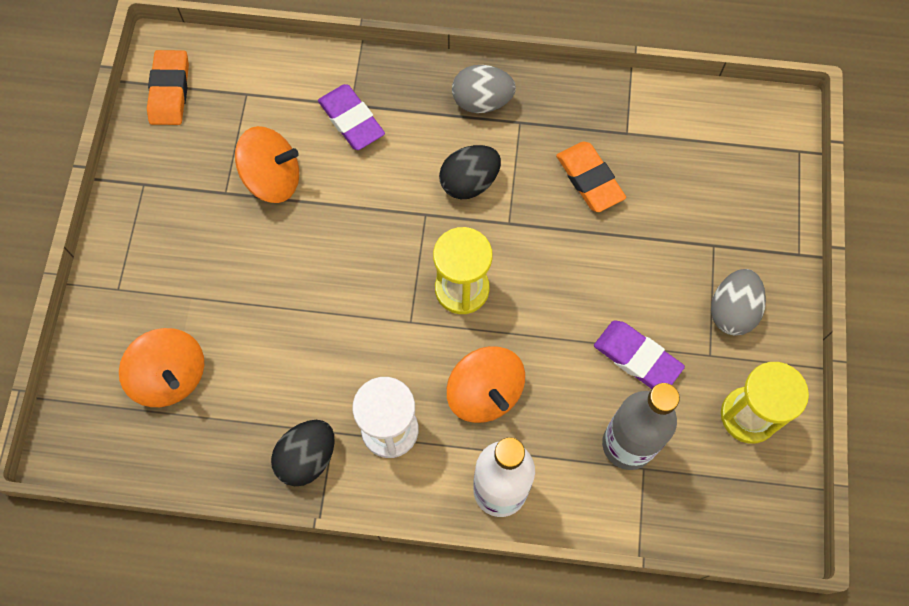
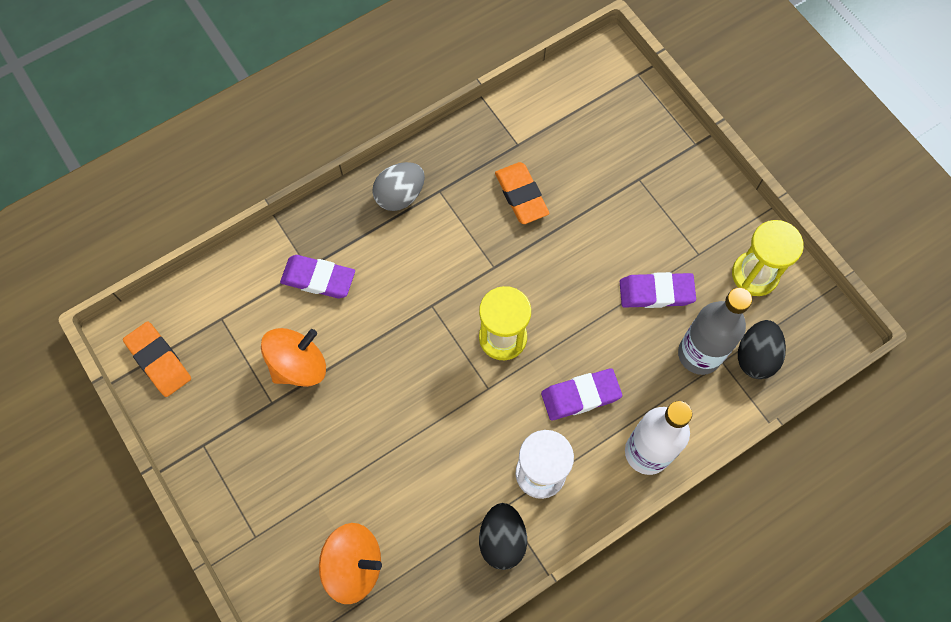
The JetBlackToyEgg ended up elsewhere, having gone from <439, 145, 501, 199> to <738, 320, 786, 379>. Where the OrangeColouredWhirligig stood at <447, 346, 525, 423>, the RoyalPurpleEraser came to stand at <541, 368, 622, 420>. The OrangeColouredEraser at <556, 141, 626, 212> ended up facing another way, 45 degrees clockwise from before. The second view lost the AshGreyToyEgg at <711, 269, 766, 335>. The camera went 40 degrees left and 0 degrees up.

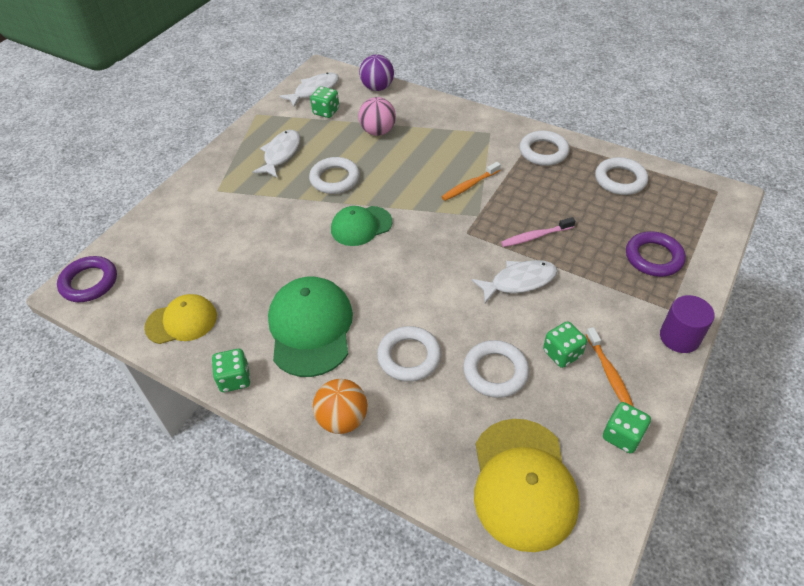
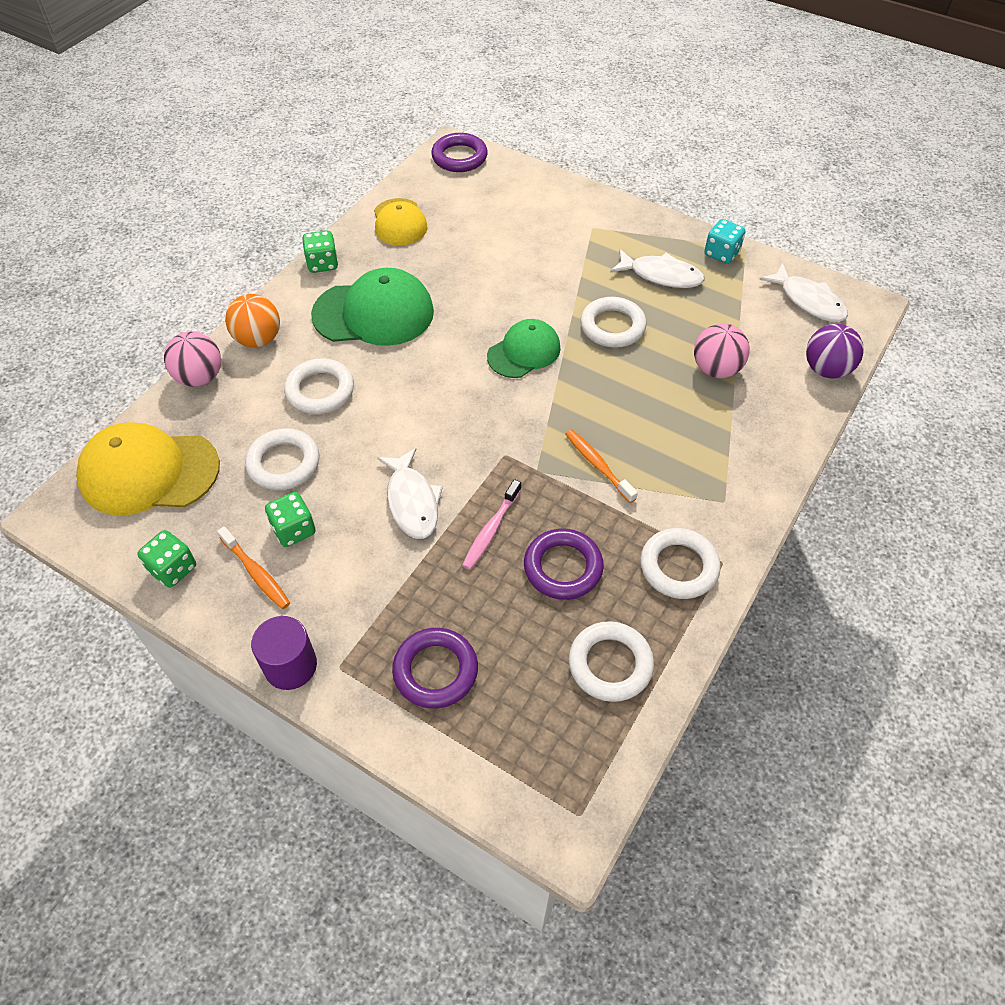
The second view lost the EmeraldDie at <310, 86, 339, 118>. The EmeraldBaseballCap at <331, 206, 392, 246> ended up facing another way, 75 degrees clockwise from before. The RosyDentalBrush at <501, 217, 575, 247> ended up facing another way, 135 degrees counterclockwise from before. The OrangeColouredDentalBrush at <586, 327, 634, 407> ended up facing another way, 120 degrees counterclockwise from before. The second view gained the RosyPlayBall at <164, 332, 221, 387>. The second view gained the RoyalPurpleHoop at <524, 529, 604, 600>. The second view gained the TealDie at <704, 219, 746, 264>. The camera went 90 degrees right and 5 degrees up.

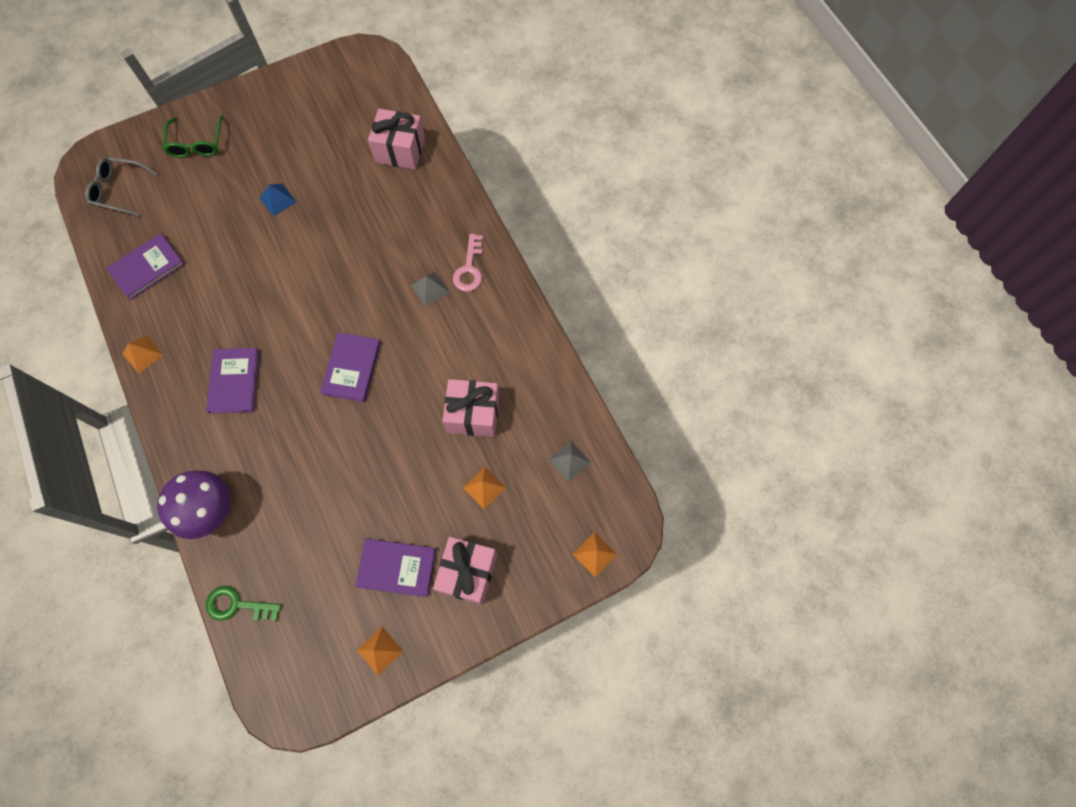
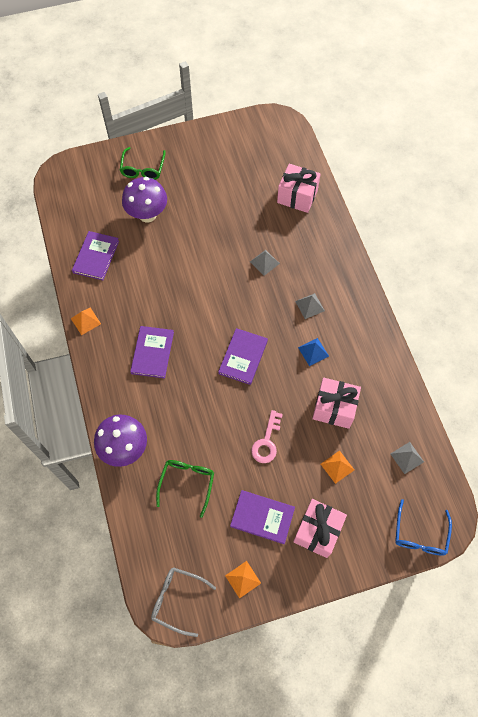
The AshGreySpectacles ended up elsewhere, having gone from <85, 157, 158, 217> to <151, 567, 216, 637>. The RoyalPurpleHardback at <106, 233, 185, 300> ended up facing another way, 45 degrees counterclockwise from before. The second view lost the EmeraldDoorKey at <206, 586, 282, 621>. The CobaltPyramid ended up elsewhere, having gone from <260, 184, 296, 216> to <298, 338, 329, 366>. The RosyDoorKey ended up elsewhere, having gone from <453, 234, 483, 292> to <251, 410, 283, 463>. Where the OrangeColouredPyramid stood at <572, 532, 617, 577>, the CobaltSpectacles came to stand at <395, 499, 452, 556>. The second view gained the RoyalPurpleToadstool at <122, 177, 167, 222>. The second view gained the EmeraldSpectacles at <156, 460, 214, 518>. The second view gained the AshGreyPyramid at <250, 250, 280, 276>. The camera went 10 degrees right and 5 degrees down.

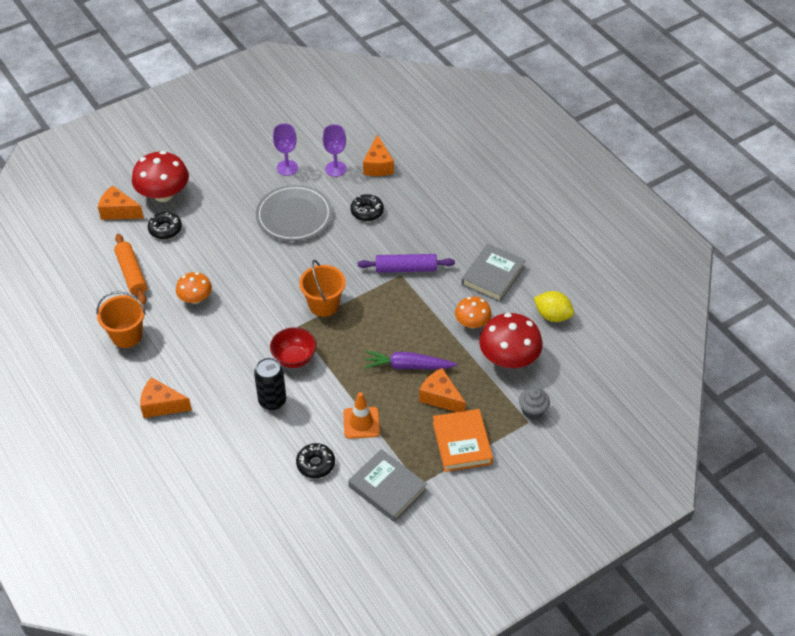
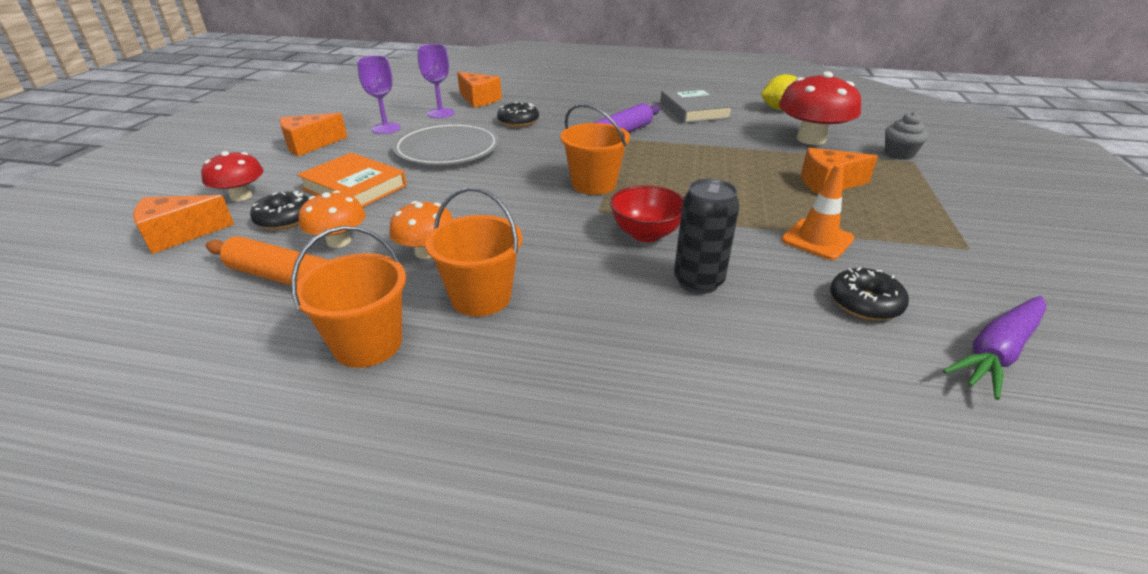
The size of the RedToadstool at <132, 151, 189, 202> changed by a factor of 0.60. The OrangeColouredCheese ended up elsewhere, having gone from <140, 377, 192, 418> to <280, 113, 347, 156>. The second view lost the AshGreyHardback at <348, 449, 427, 522>. The RoyalPurpleCarrot ended up elsewhere, having gone from <364, 351, 457, 369> to <943, 296, 1046, 400>. The OrangeColouredHardback ended up elsewhere, having gone from <433, 409, 493, 472> to <297, 153, 407, 208>. The OrangeColouredToadstool ended up elsewhere, having gone from <455, 296, 492, 328> to <299, 190, 366, 248>. The second view gained the OrangeColouredPail at <425, 187, 522, 316>. The camera went 45 degrees left and 15 degrees down.

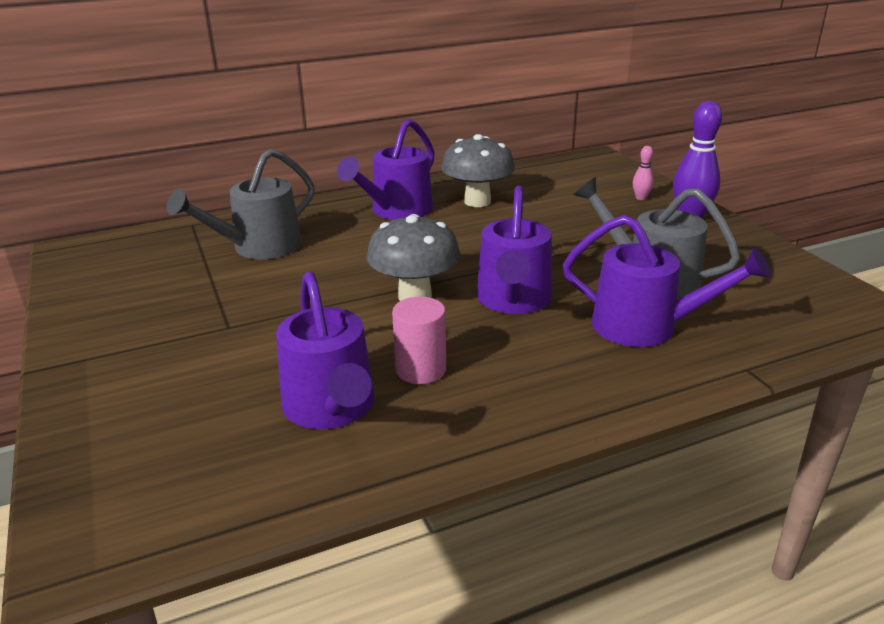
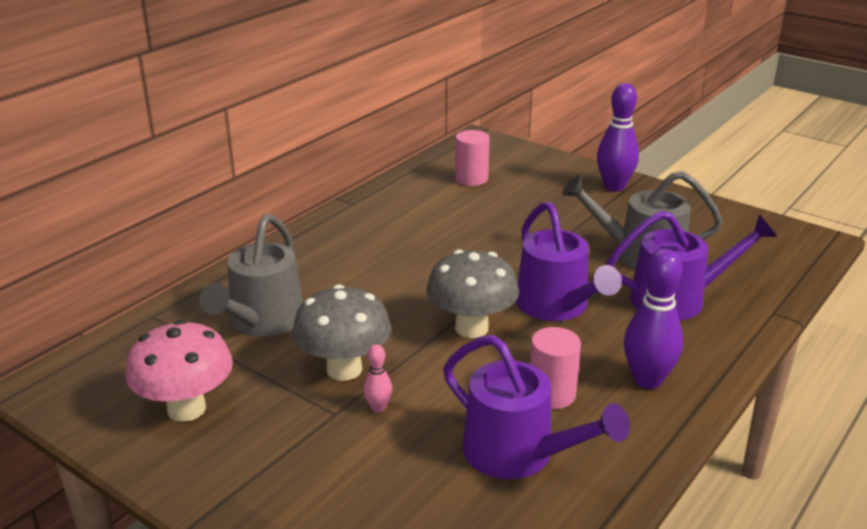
The second view lost the RoyalPurpleWateringPot at <337, 119, 435, 220>. The AshGreyToadstool ended up elsewhere, having gone from <441, 134, 515, 207> to <292, 285, 391, 381>. The RosyTenpin ended up elsewhere, having gone from <632, 146, 654, 200> to <363, 344, 392, 412>. The second view gained the RosyToadstool at <126, 320, 233, 422>. The second view gained the RosyCylinder at <455, 130, 490, 186>. The second view gained the RoyalPurpleTenpin at <624, 249, 683, 389>. The camera went 30 degrees left and 0 degrees up.

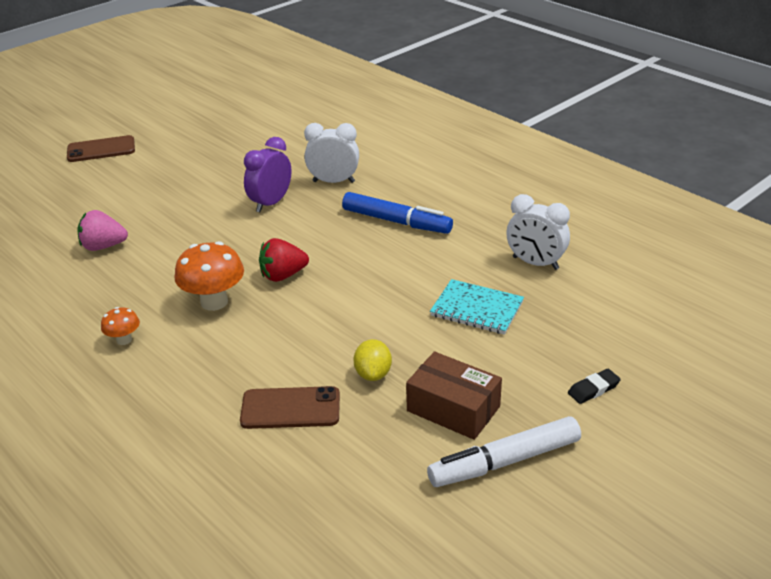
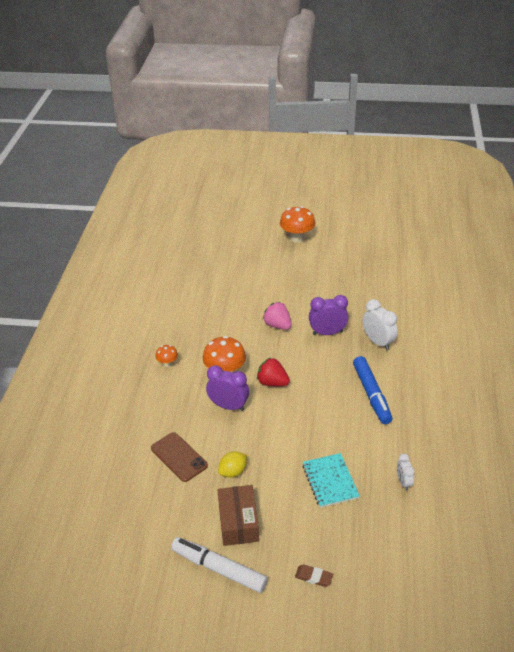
Where the DarkBrownPhone stood at <67, 135, 135, 162>, the OrangeColouredToadstool came to stand at <280, 206, 315, 243>. The RosyToyStrawberry ended up elsewhere, having gone from <77, 210, 128, 251> to <263, 302, 292, 330>. The size of the PureWhiteClock at <506, 194, 570, 270> changed by a factor of 0.59. What was the JetBlackEraser at <568, 369, 621, 404> turned into the DarkBrownEraser at <295, 564, 333, 587>. The second view gained the RoyalPurpleClock at <206, 365, 249, 411>. The camera went 50 degrees right and 5 degrees up.

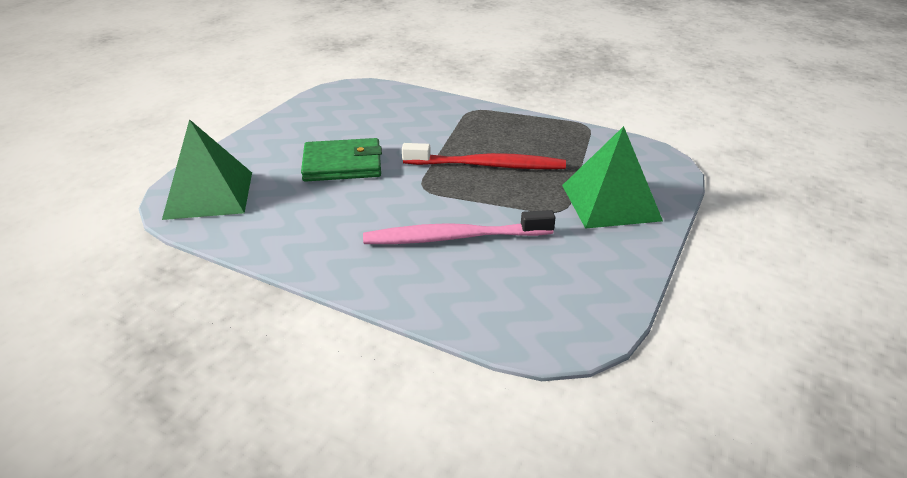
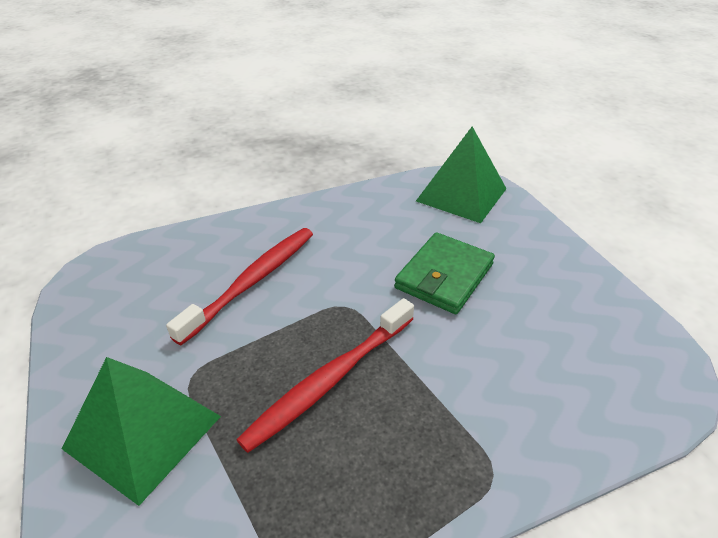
What was the RosyDentalBrush at <363, 210, 555, 244> turned into the RedDentalBrush at <166, 228, 313, 345>. The camera went 130 degrees right and 5 degrees up.

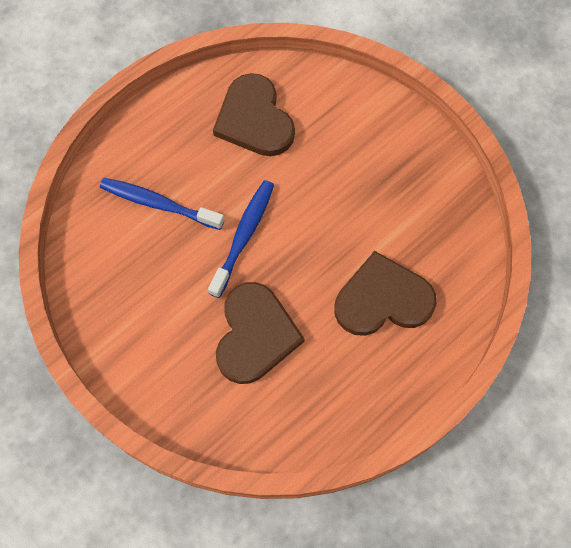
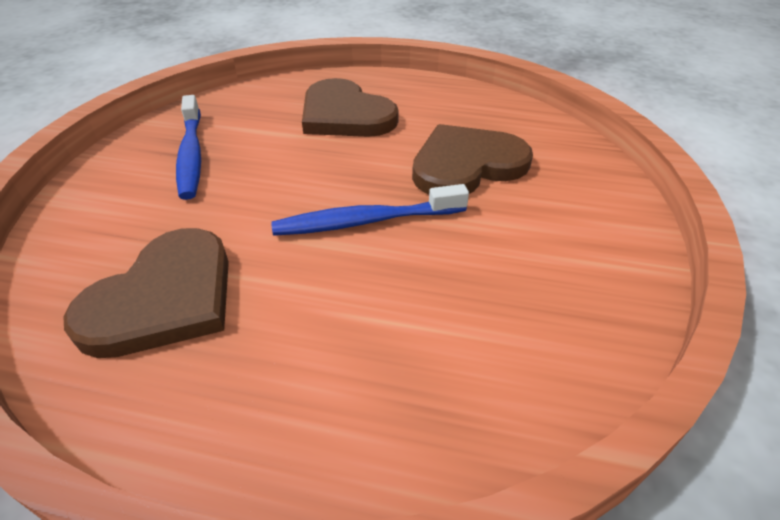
The CobaltDentalBrush ended up elsewhere, having gone from <100, 178, 224, 230> to <176, 95, 201, 200>. The camera went 125 degrees left and 25 degrees down.

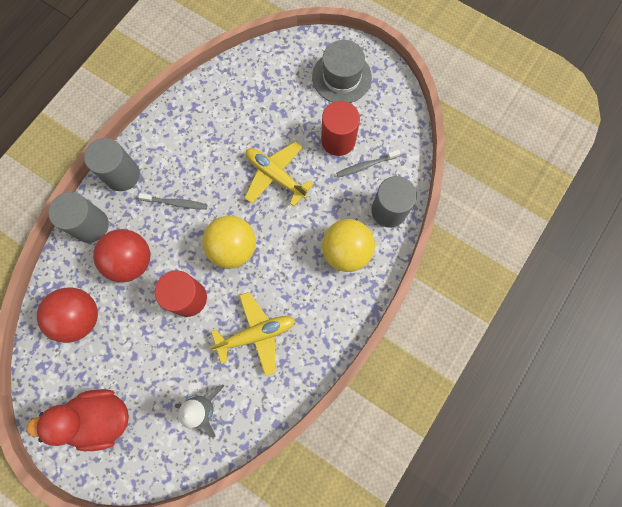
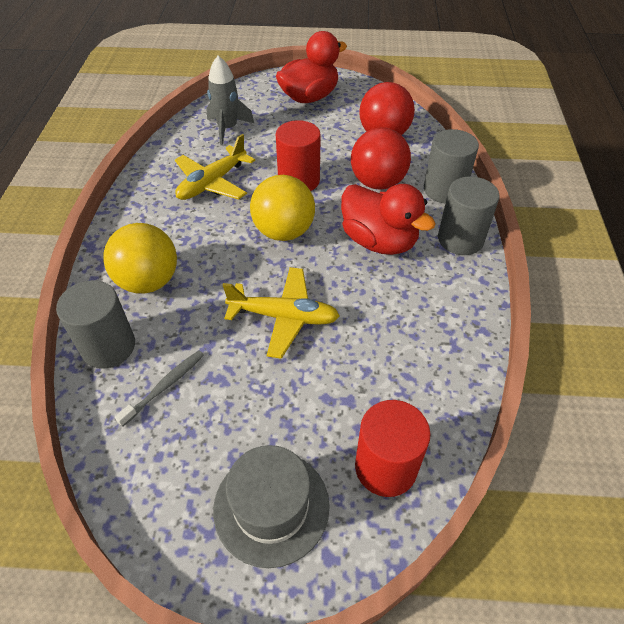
Where the AshGreyDentalBrush stood at <138, 193, 207, 210>, the RedDuck came to stand at <341, 184, 436, 255>. The RedCylinder ended up elsewhere, having gone from <321, 101, 360, 156> to <355, 400, 431, 497>. The camera went 150 degrees right and 25 degrees down.

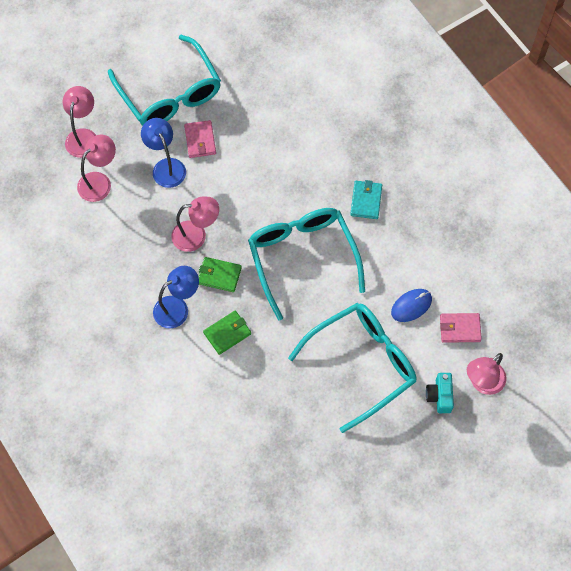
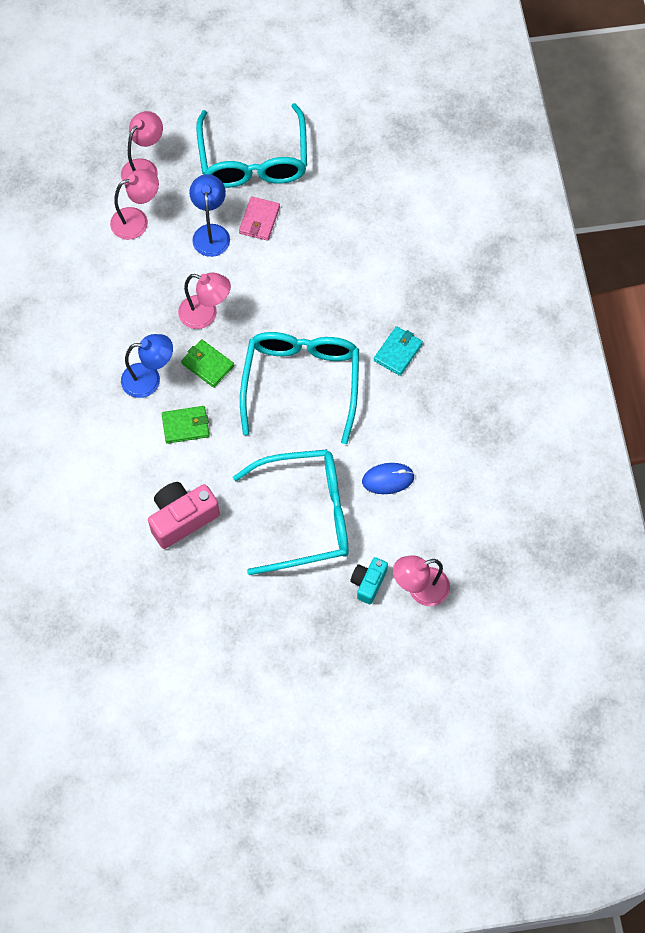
The second view lost the RosyBillfold at <440, 313, 482, 343>. The second view gained the RosyPhotoCamera at <148, 482, 220, 549>. The camera went 25 degrees right and 0 degrees up.

